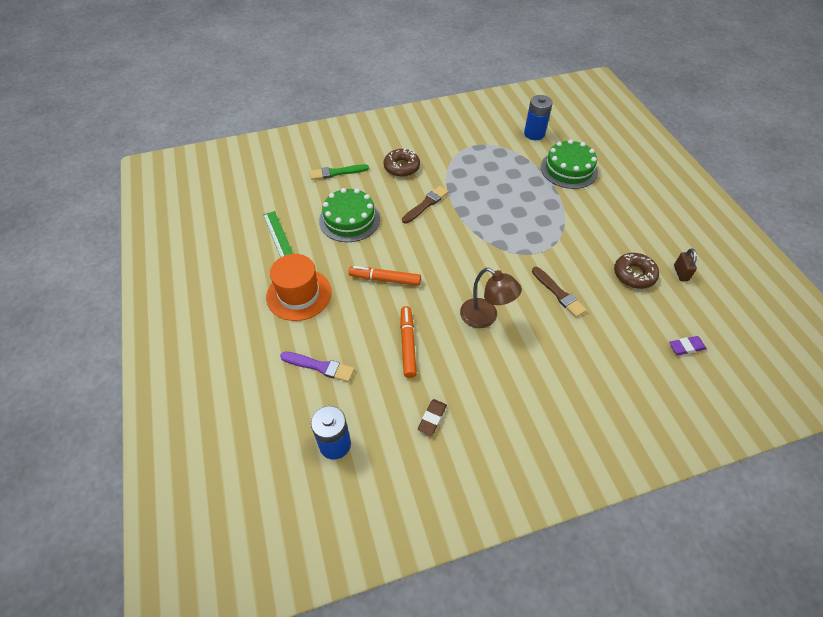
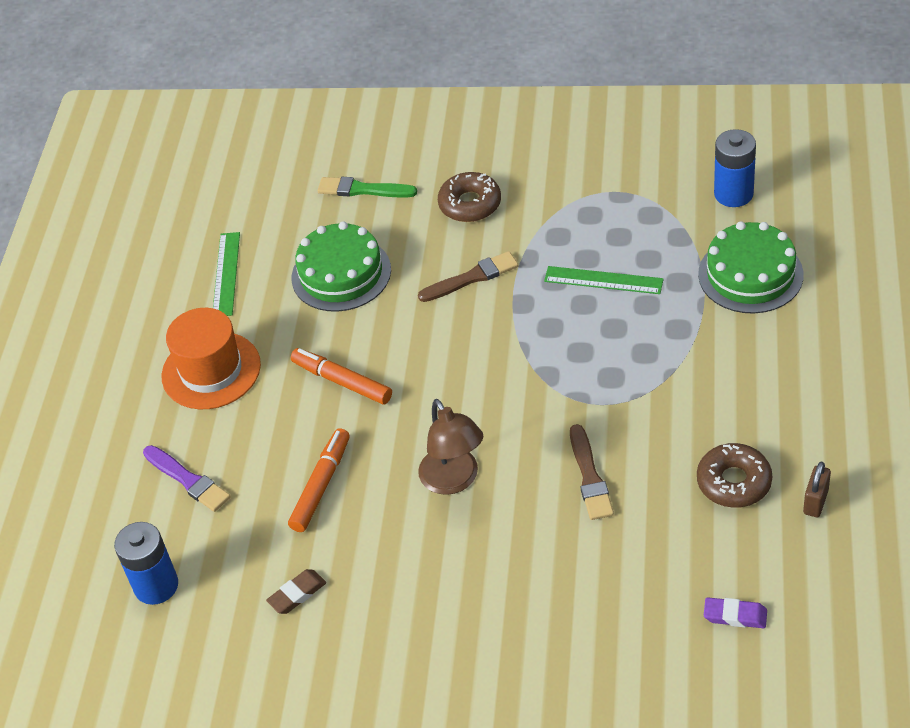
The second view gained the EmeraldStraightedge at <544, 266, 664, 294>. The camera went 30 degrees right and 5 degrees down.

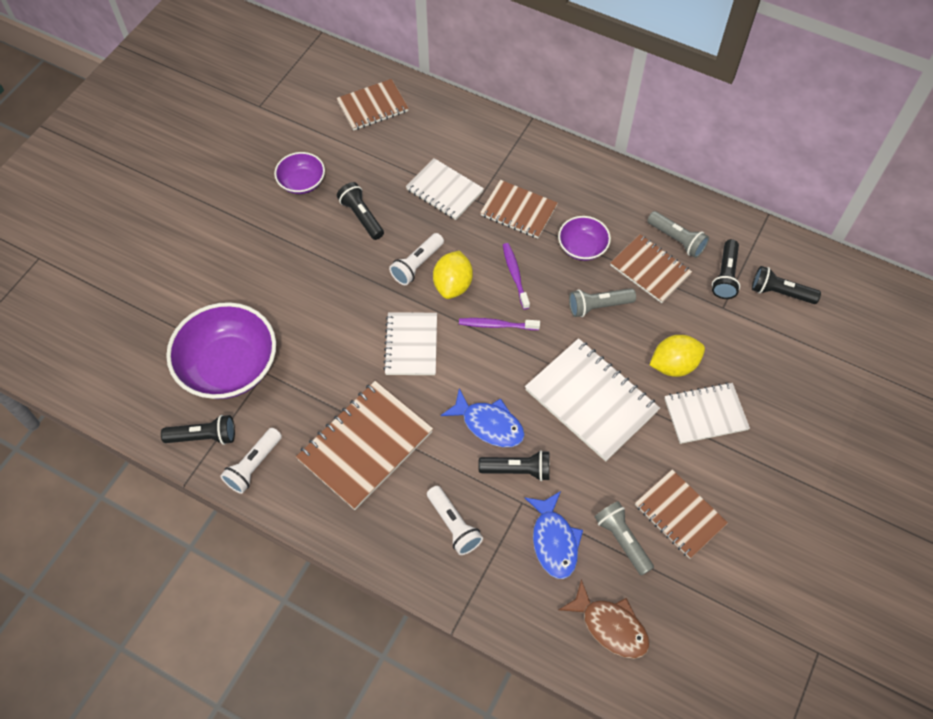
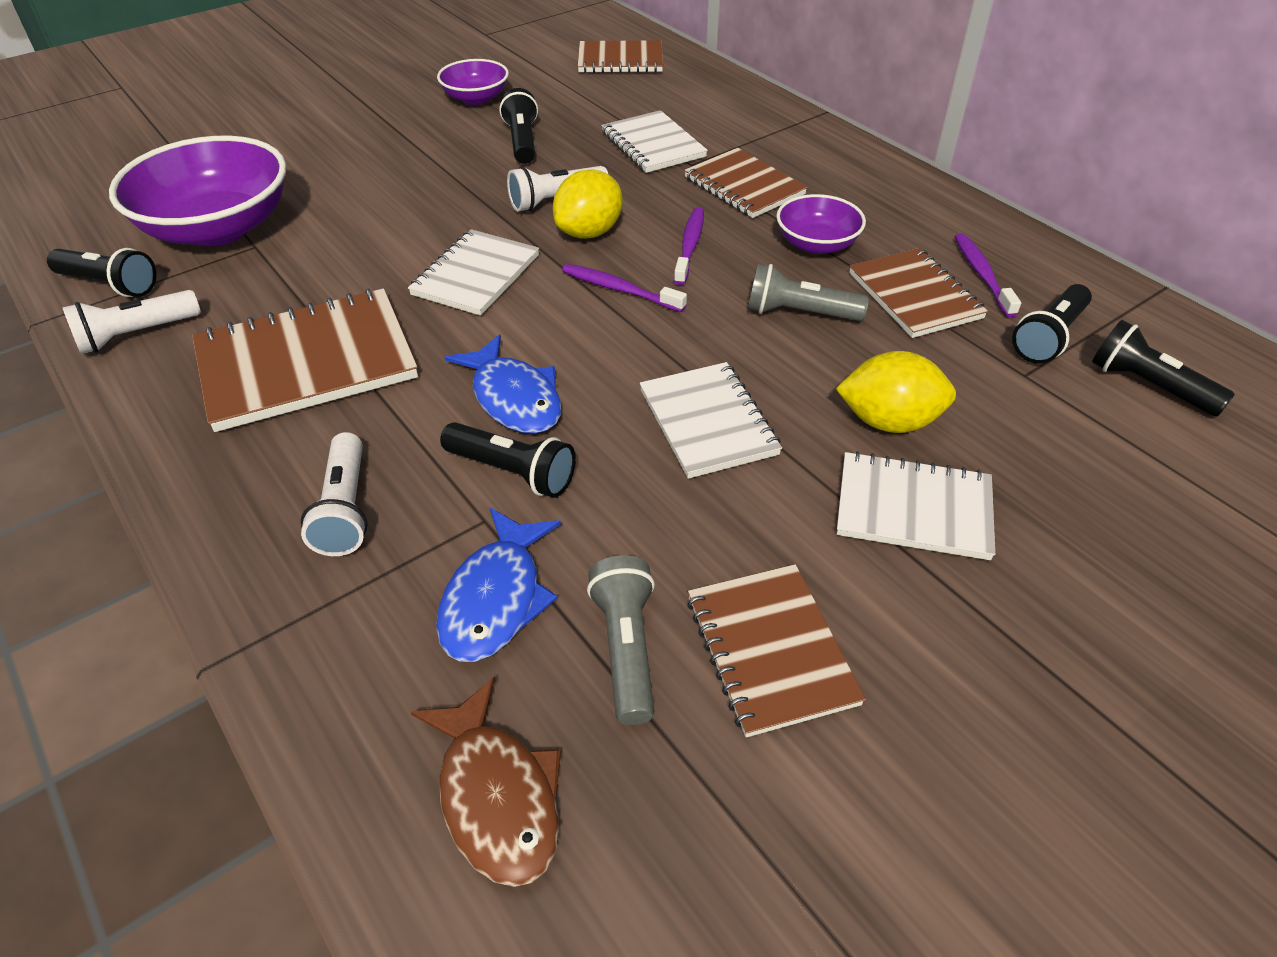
The size of the PureWhiteNotepad at <525, 338, 660, 461> changed by a factor of 0.65. Where the AshGreyTorch stood at <647, 211, 709, 258>, the RoyalPurpleDentalBrush came to stand at <955, 233, 1021, 317>. The camera went 25 degrees right and 15 degrees down.

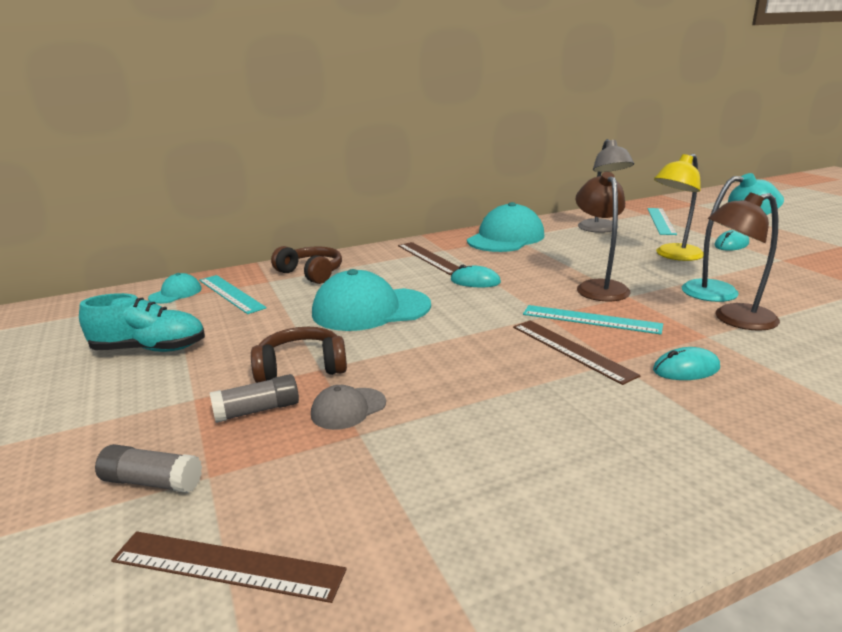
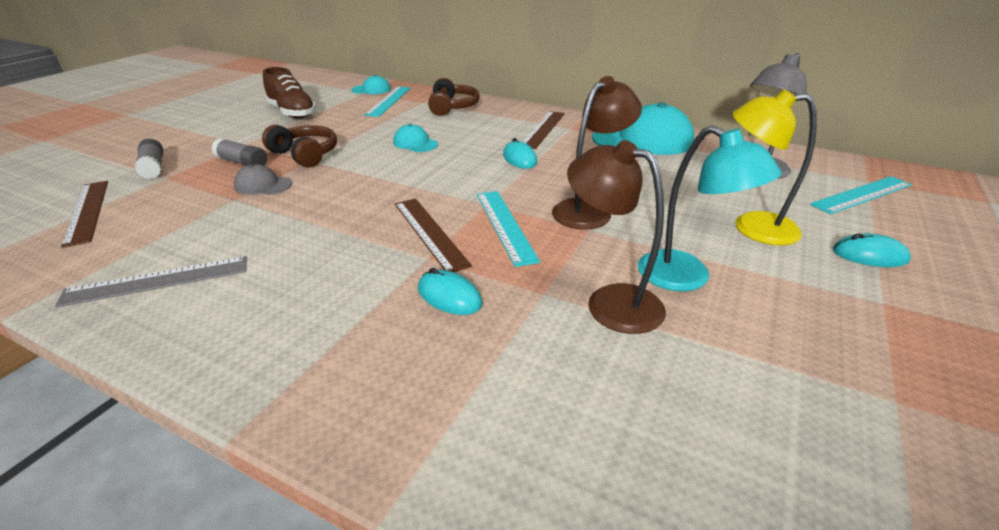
What was the TealSneaker at <79, 293, 205, 352> turned into the DarkBrownSneaker at <263, 67, 317, 119>. The size of the TealBaseballCap at <312, 269, 431, 331> changed by a factor of 0.49. The DarkBrownStraightedge at <513, 320, 640, 385> ended up facing another way, 45 degrees counterclockwise from before. The second view gained the AshGreyStraightedge at <55, 256, 247, 307>. The camera went 50 degrees right and 10 degrees up.

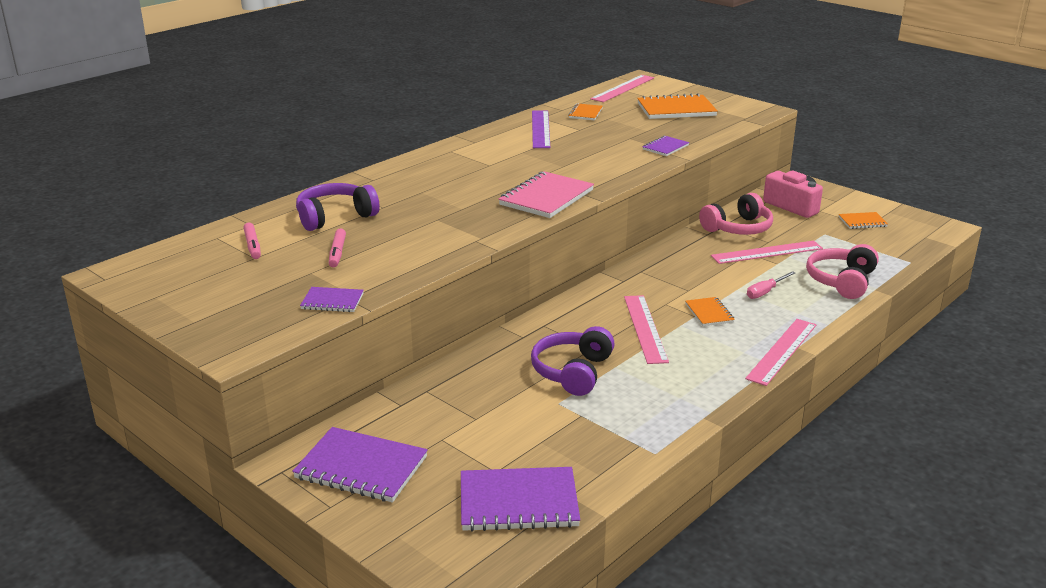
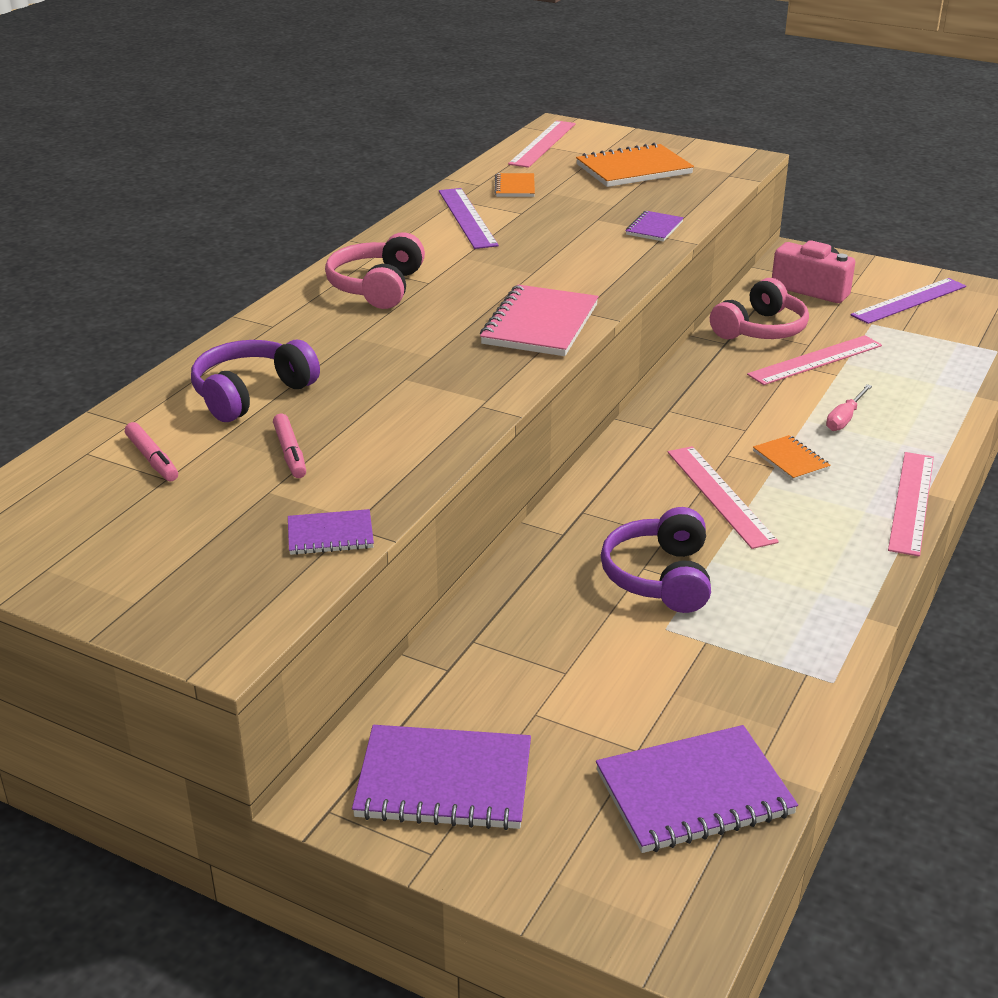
The RosyOverEarHeadphones ended up elsewhere, having gone from <806, 244, 879, 299> to <325, 232, 425, 309>. Where the OrangeColouredNotepad stood at <839, 212, 888, 229>, the RoyalPurpleStraightedge came to stand at <850, 278, 966, 324>. The camera went 15 degrees left and 5 degrees up.

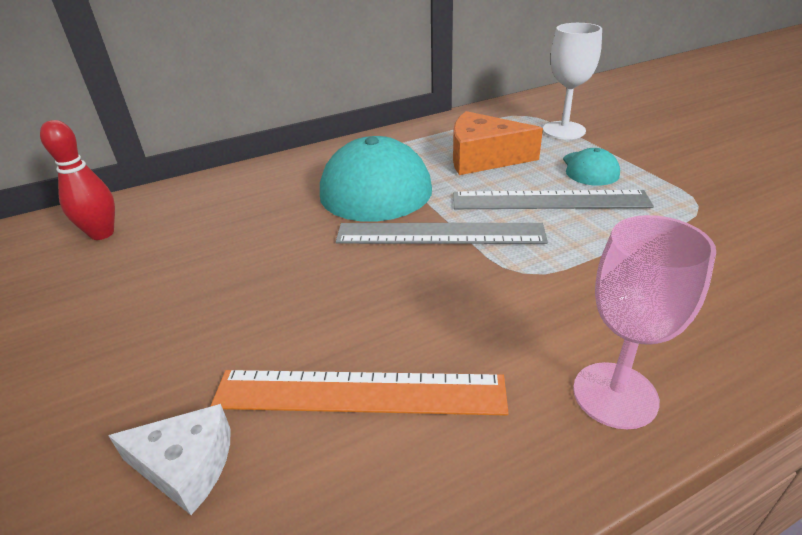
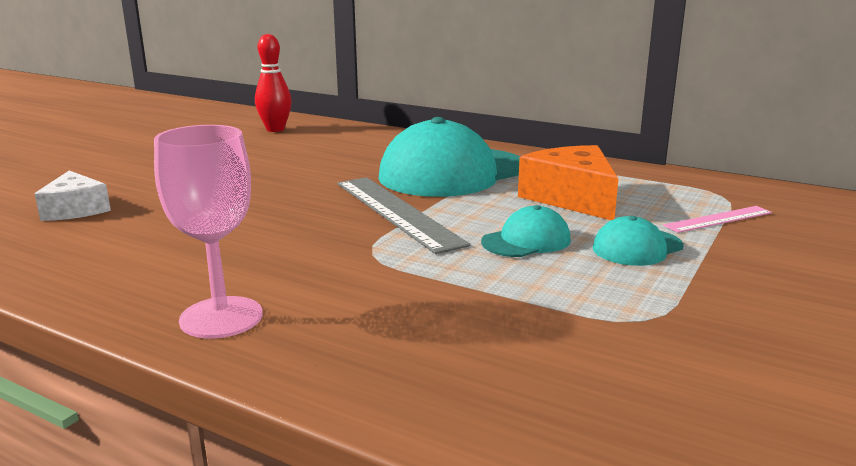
The second view lost the OrangeColouredStraightedge at <210, 370, 509, 416>. Where the AshGreyStraightedge stood at <453, 190, 654, 209>, the TealBaseballCap came to stand at <481, 205, 571, 257>. Where the PureWhiteChalice stood at <543, 23, 602, 140>, the RosyStraightedge came to stand at <663, 206, 772, 233>. The camera went 55 degrees right and 15 degrees down.

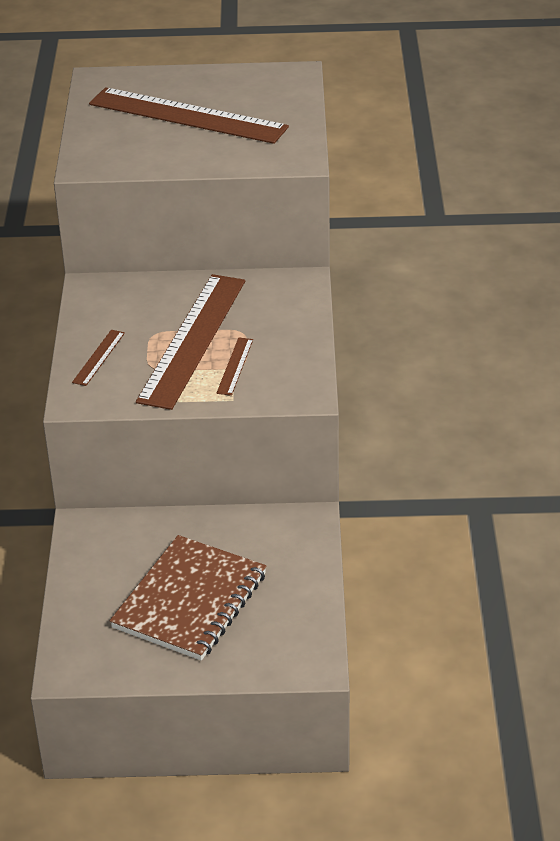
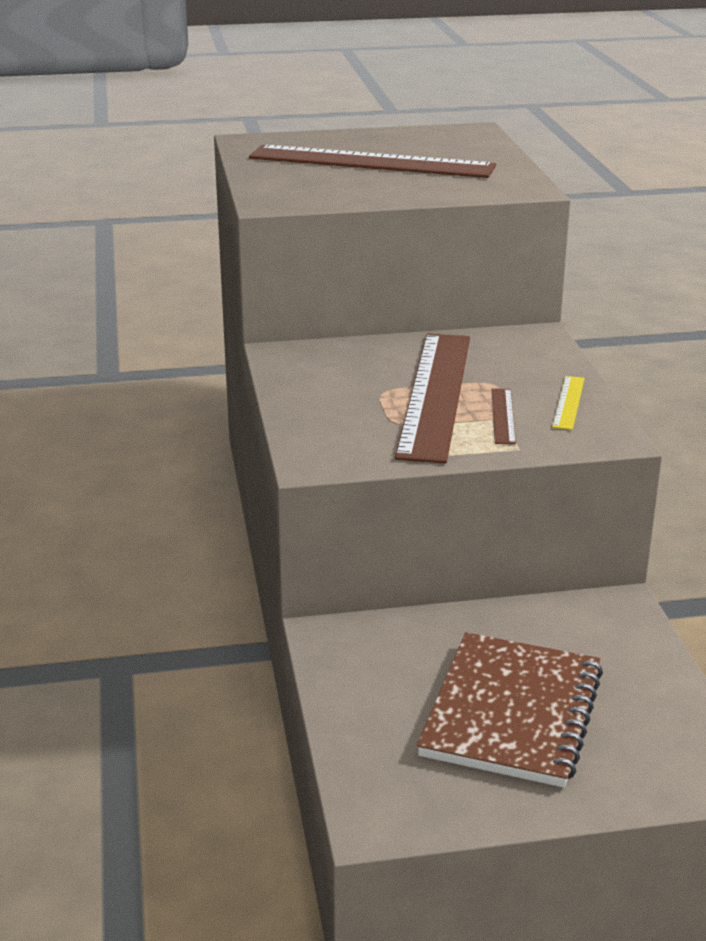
The second view lost the DarkBrownStraightedge at <72, 330, 125, 386>. The second view gained the YellowStraightedge at <552, 376, 585, 430>. The camera went 10 degrees left and 10 degrees down.

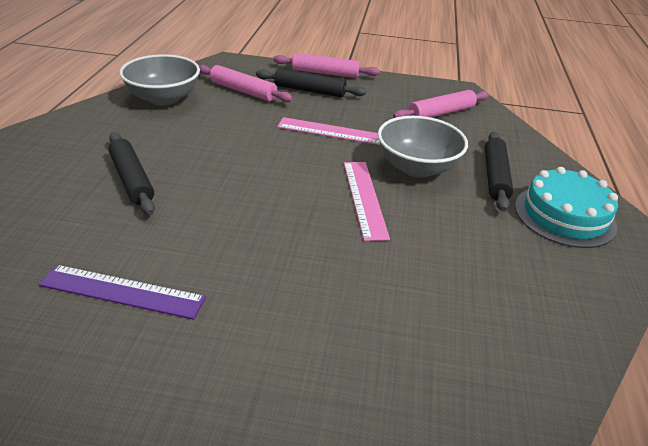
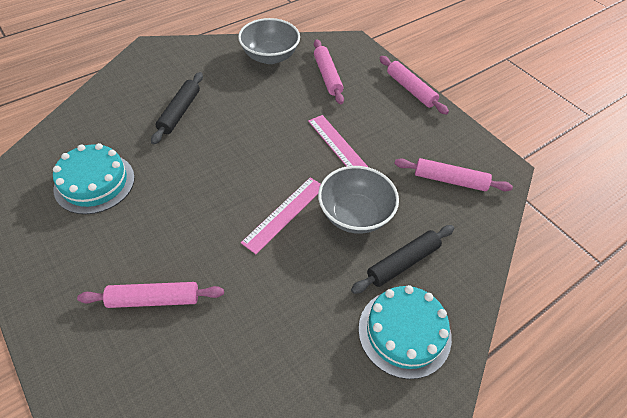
Where the RoyalPurpleStraightedge stood at <39, 265, 206, 320>, the TealCake came to stand at <53, 143, 135, 214>. The second view lost the JetBlackRollingPin at <256, 68, 367, 97>. The second view gained the RosyRollingPin at <77, 282, 224, 308>. The camera went 45 degrees right and 15 degrees up.

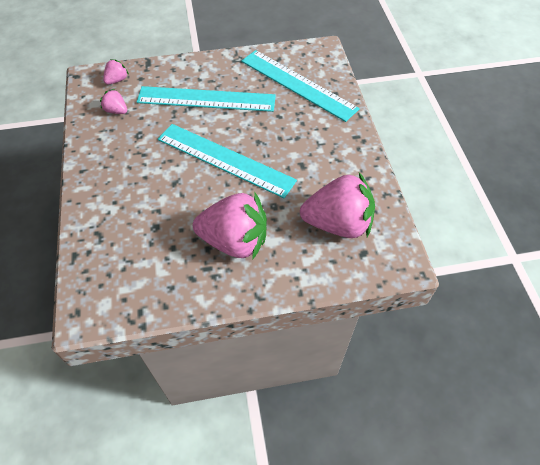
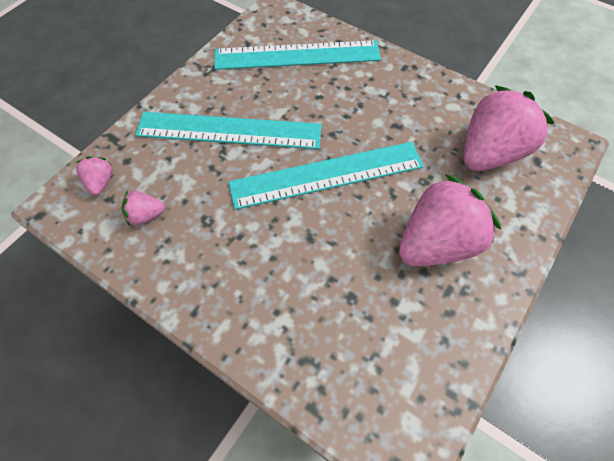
The TealStraightedge at <137, 86, 276, 112> ended up facing another way, 45 degrees clockwise from before. The camera went 45 degrees left and 5 degrees up.

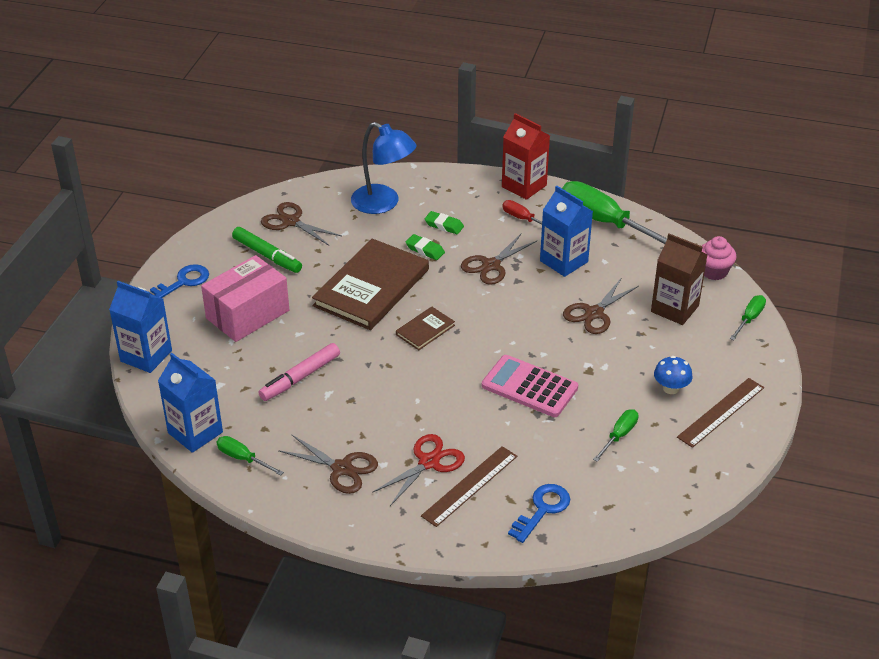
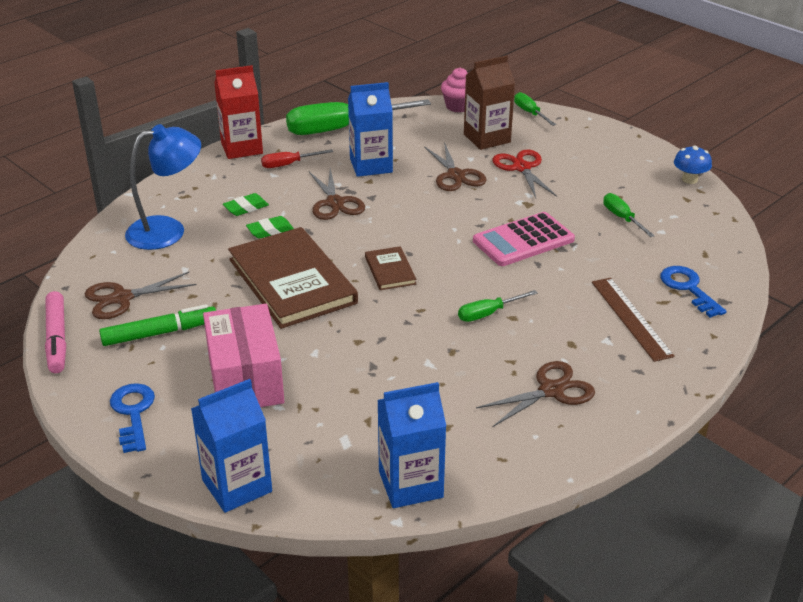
The EmeraldFlatScrewdriver ended up elsewhere, having gone from <217, 436, 284, 476> to <458, 290, 538, 322>. The RosyMarkerPen ended up elsewhere, having gone from <258, 343, 340, 401> to <45, 291, 66, 373>. The RedScissors ended up elsewhere, having gone from <372, 434, 465, 506> to <492, 149, 557, 198>. The CobaltToadstool ended up elsewhere, having gone from <654, 356, 693, 394> to <674, 145, 712, 184>. The second view lost the DarkBrownStraightedge at <677, 378, 764, 448>. The camera went 60 degrees left and 5 degrees down.

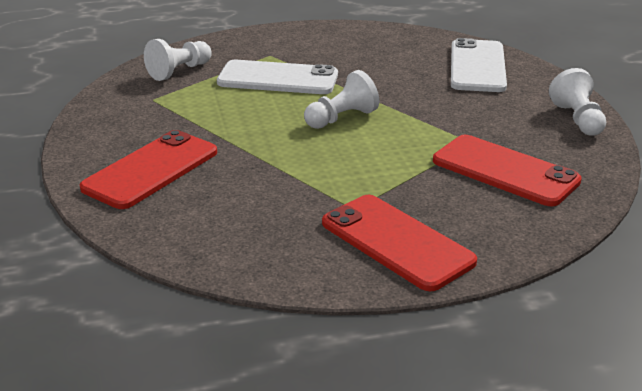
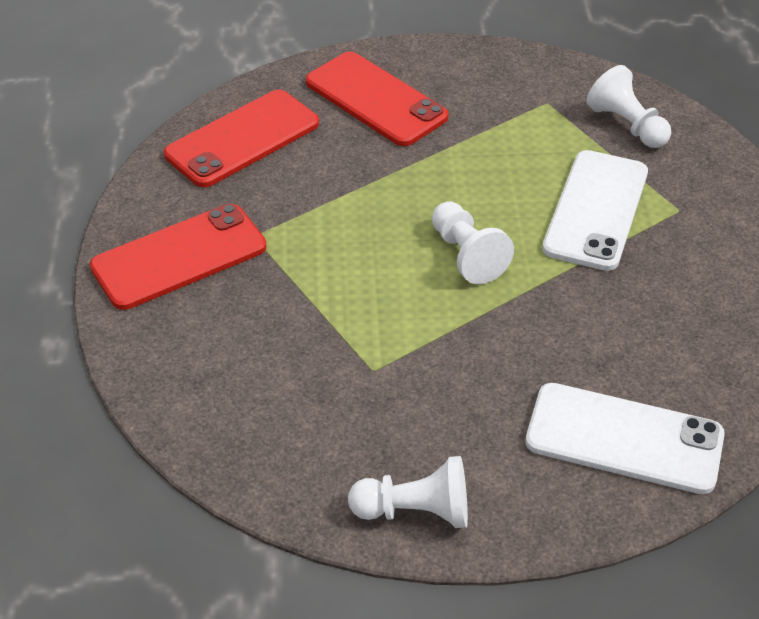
The RedPhone ended up elsewhere, having gone from <433, 135, 582, 206> to <164, 90, 319, 188>. The camera went 100 degrees right and 15 degrees up.

